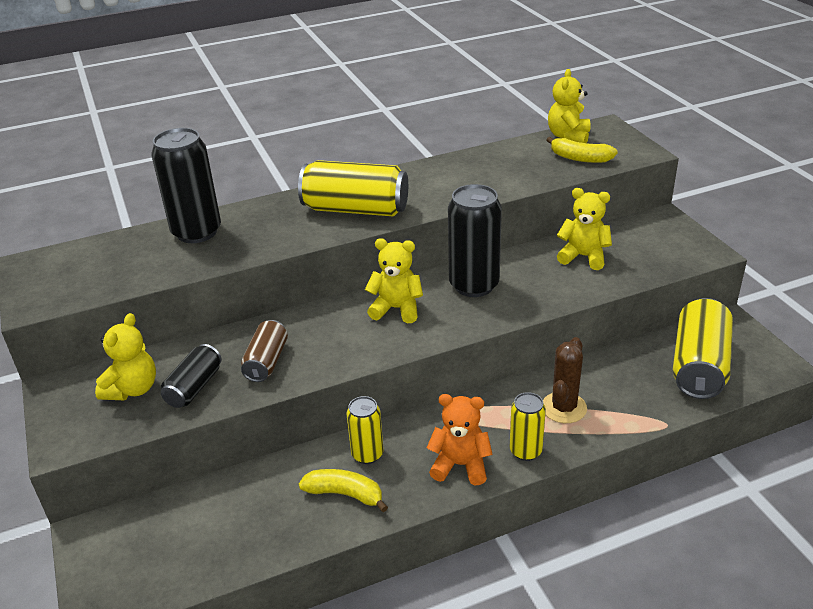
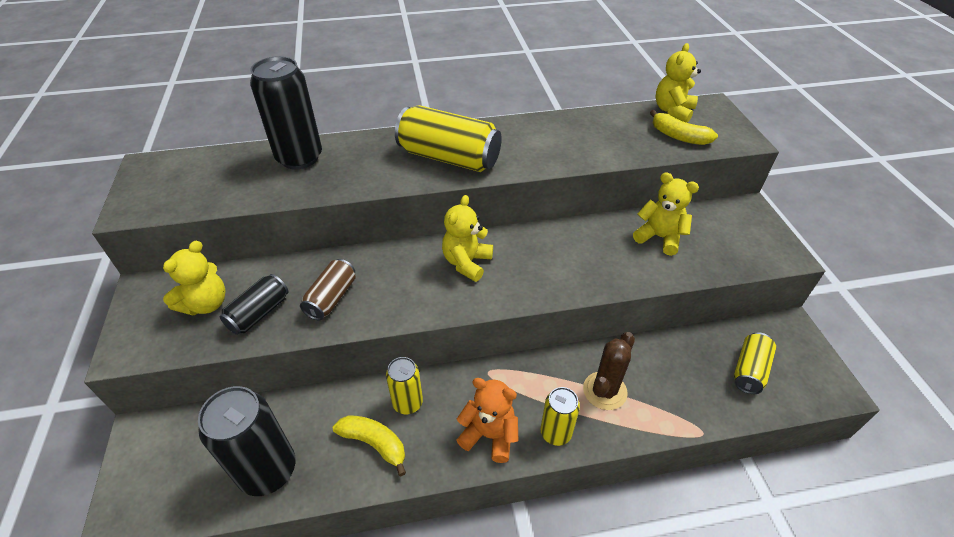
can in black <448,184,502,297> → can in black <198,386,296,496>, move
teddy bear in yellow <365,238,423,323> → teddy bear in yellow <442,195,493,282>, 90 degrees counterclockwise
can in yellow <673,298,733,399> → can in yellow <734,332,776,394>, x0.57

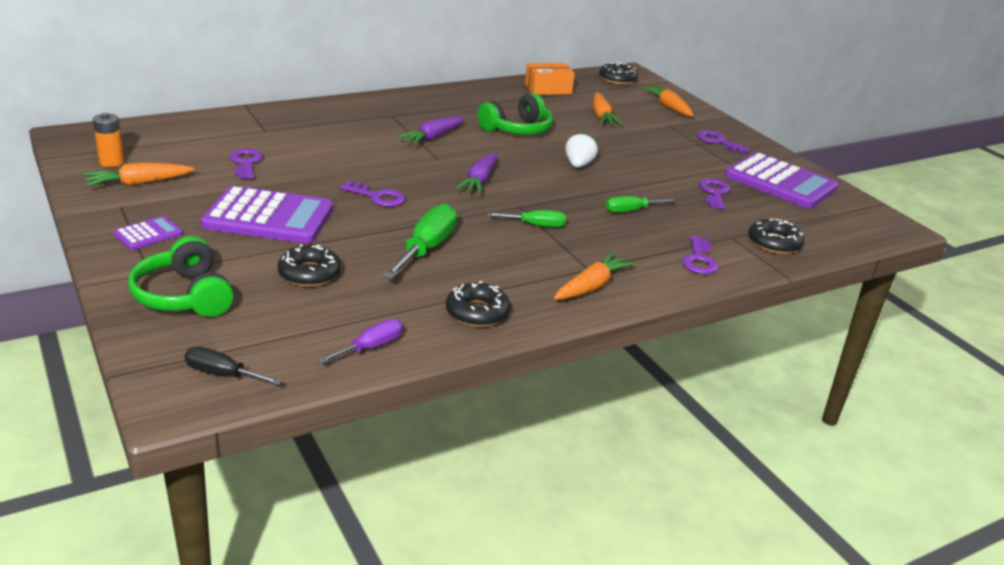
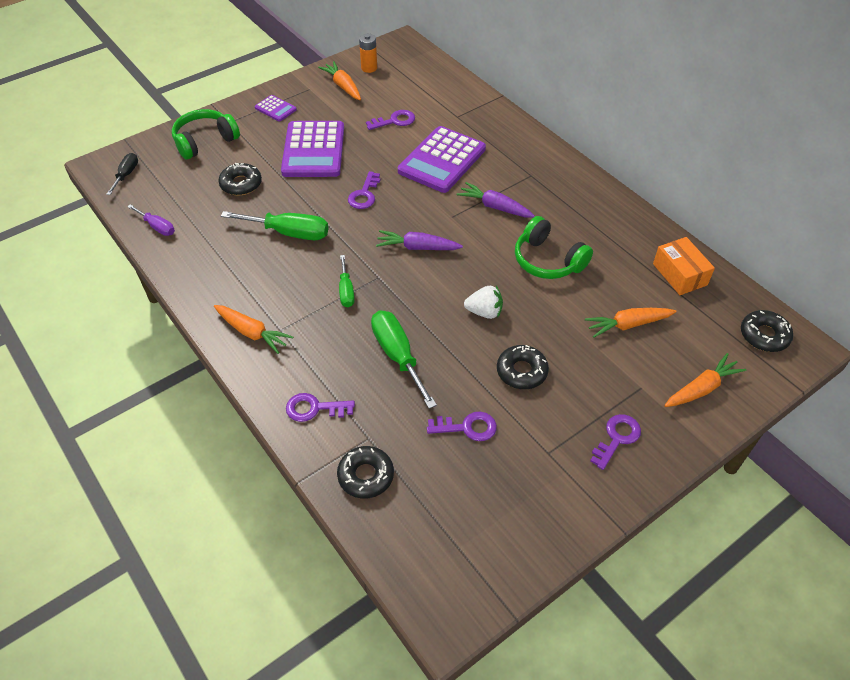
donut in black <446,281,511,327> → donut in black <497,345,549,389>, move
calculator in purple <725,152,838,209> → calculator in purple <398,126,486,193>, move
screwdriver in green <605,196,675,213> → screwdriver in green <371,311,437,409>, x1.72

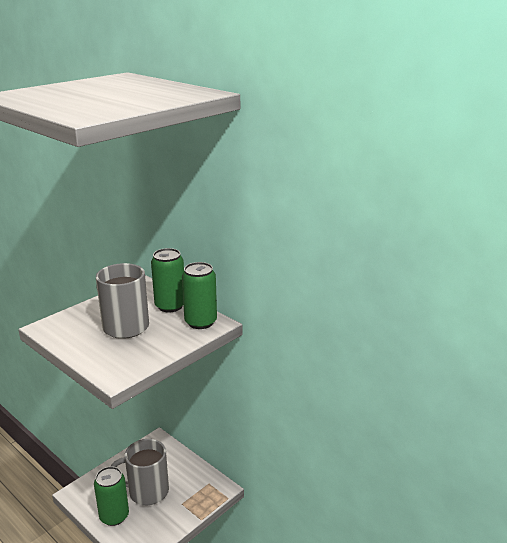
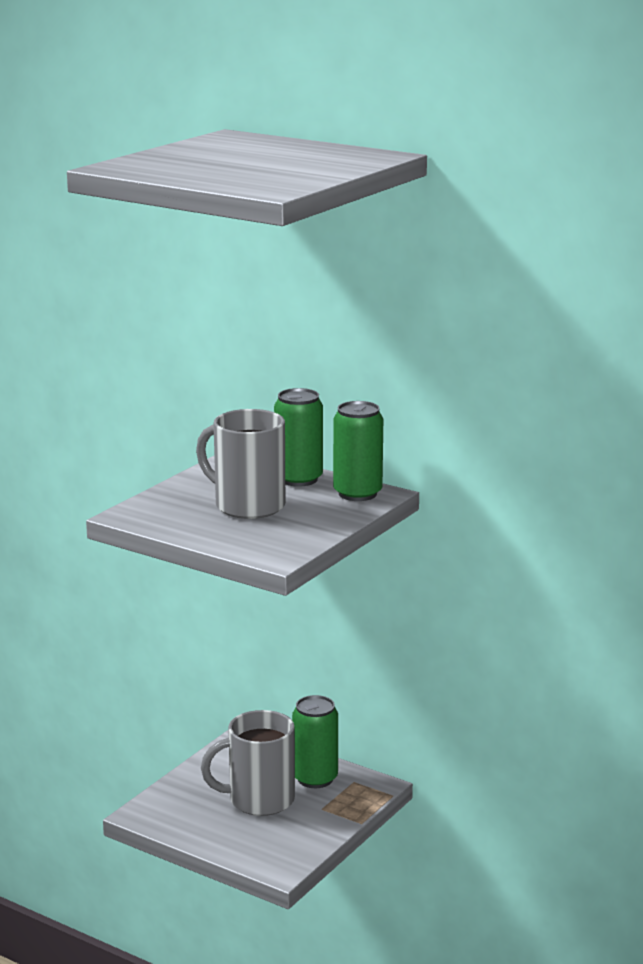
can in green <94,466,129,526> → can in green <292,695,338,788>, move

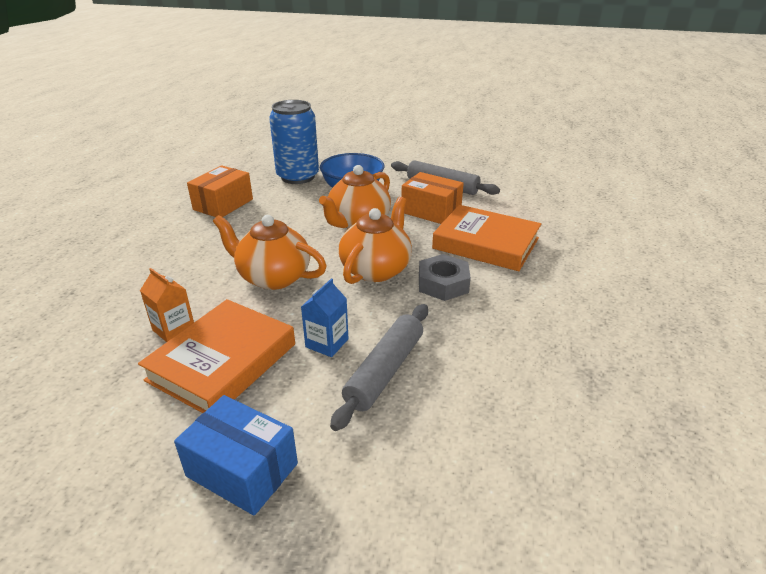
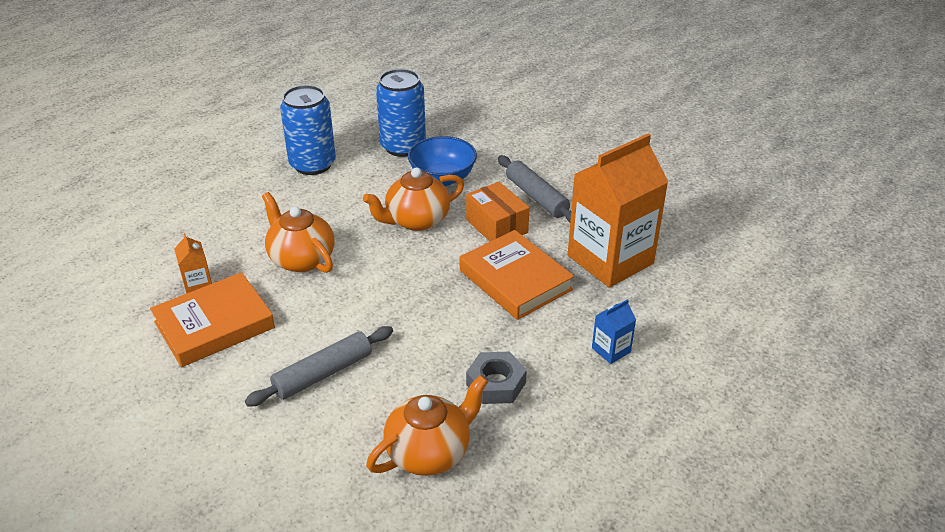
box in blue <174,395,298,516> → -
- → carton in orange <568,134,668,288>
carton in blue <301,278,349,357> → carton in blue <592,299,636,364>, move
teapot in orange <339,197,412,284> → teapot in orange <366,375,488,476>, move
nut in grey <419,254,471,301> → nut in grey <466,351,527,404>, move
box in orange <187,166,253,217> → can in blue <280,85,336,175>

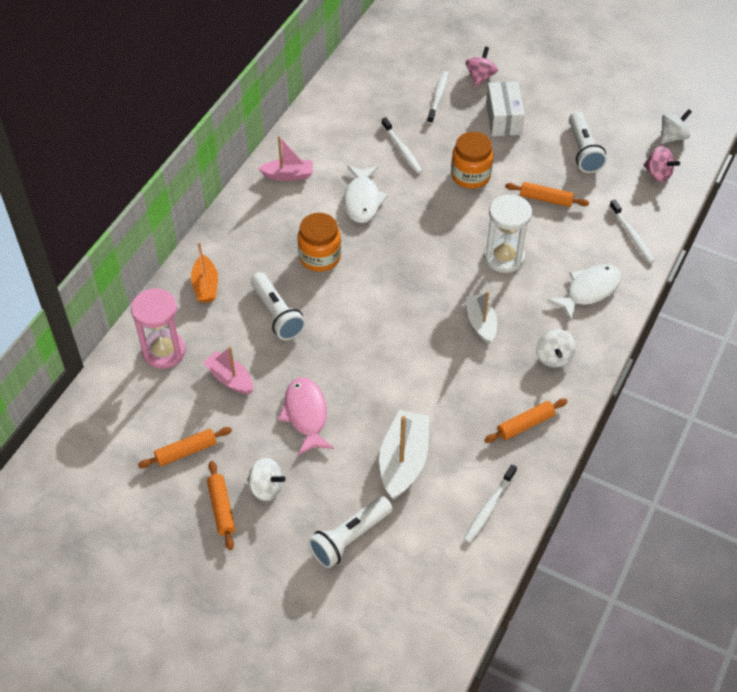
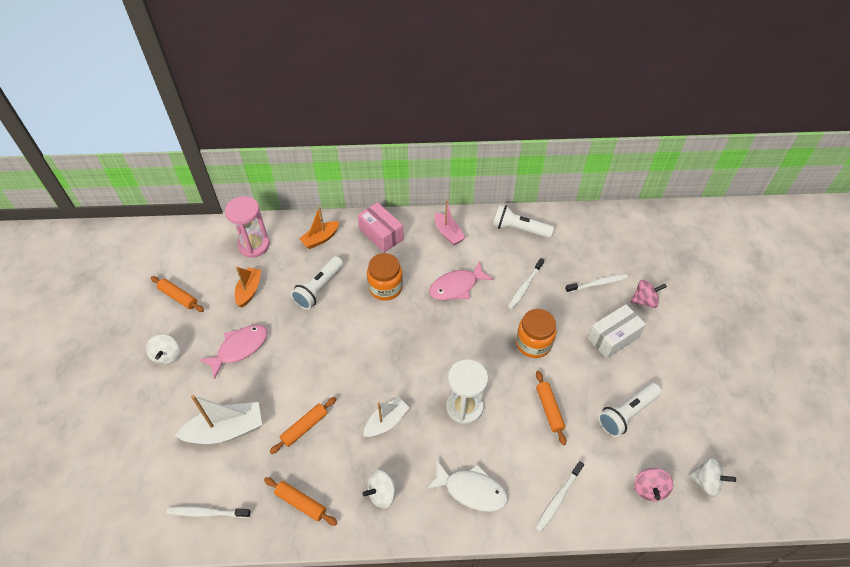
- → box in pink <358,202,404,253>
rolling pin in orange <207,461,236,550> → rolling pin in orange <270,397,336,454>, move
flashlight in white <308,496,392,568> → flashlight in white <493,204,554,238>, move
boat in pink <203,347,253,394> → boat in orange <235,267,261,308>
fish in white <344,165,388,223> → fish in pink <429,261,494,300>

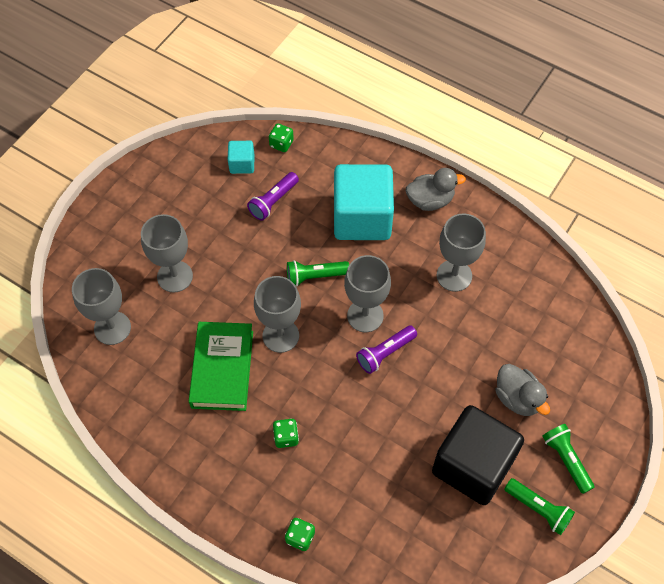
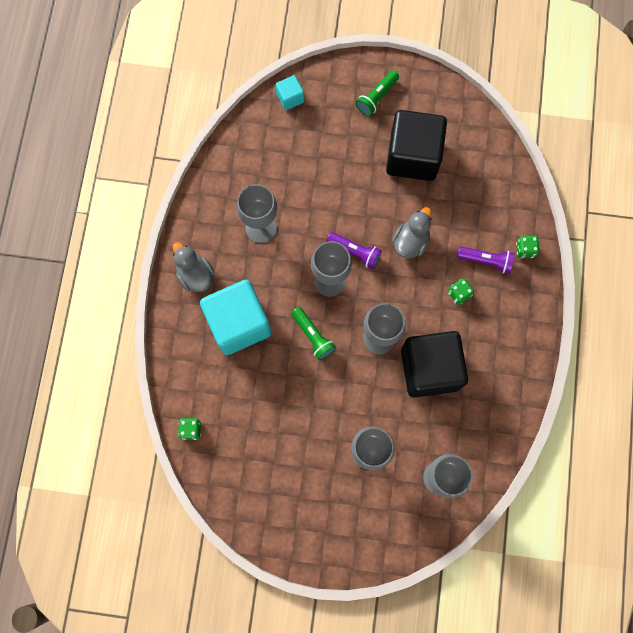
flashlight in green <504,478,575,535> → -
cube in turquoise <228,141,255,174> → cube in turquoise <276,75,304,110>, move
flashlight in purple <247,172,299,221> → flashlight in purple <457,247,515,274>, move
duck in grey <495,364,550,416> → duck in grey <392,207,432,258>, move
book in green <189,322,253,411> → cube in black <401,331,468,398>

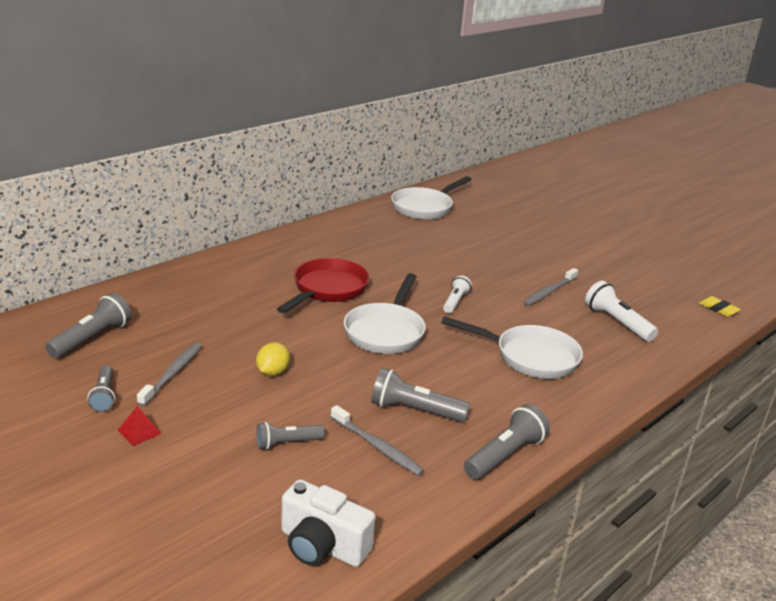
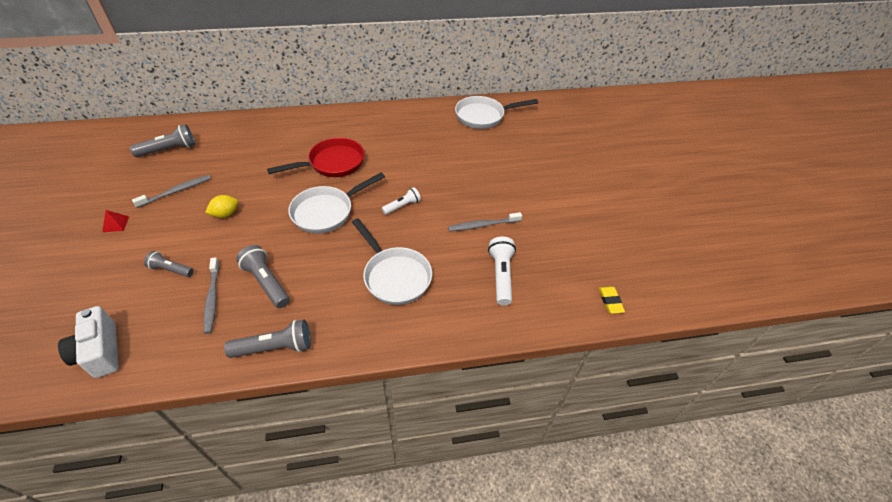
flashlight in grey <87,366,115,412> → -

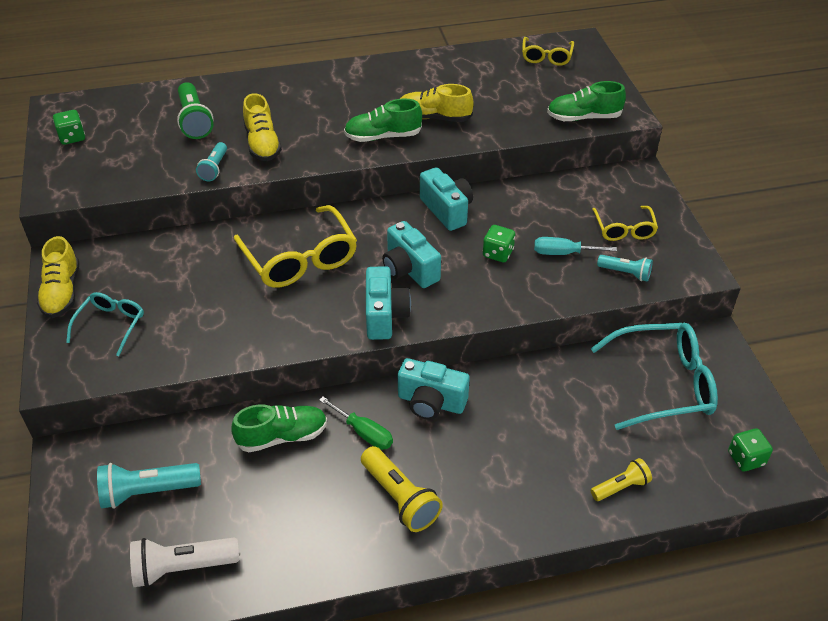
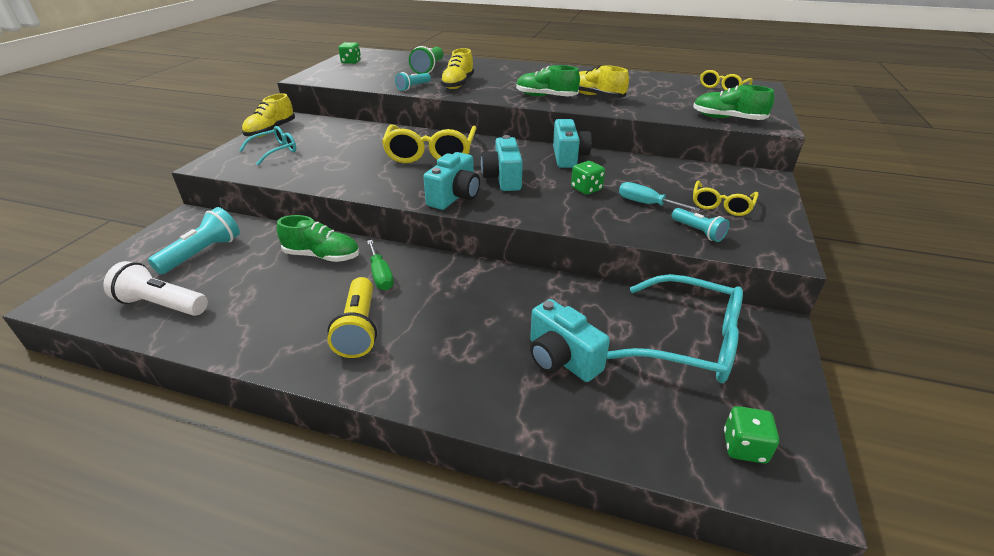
flashlight in yellow <591,458,652,501> → -
camera in turquoise <398,358,470,420> → camera in turquoise <530,299,610,382>, move
flashlight in turquoise <97,463,201,509> → flashlight in turquoise <148,207,240,274>, 105 degrees clockwise

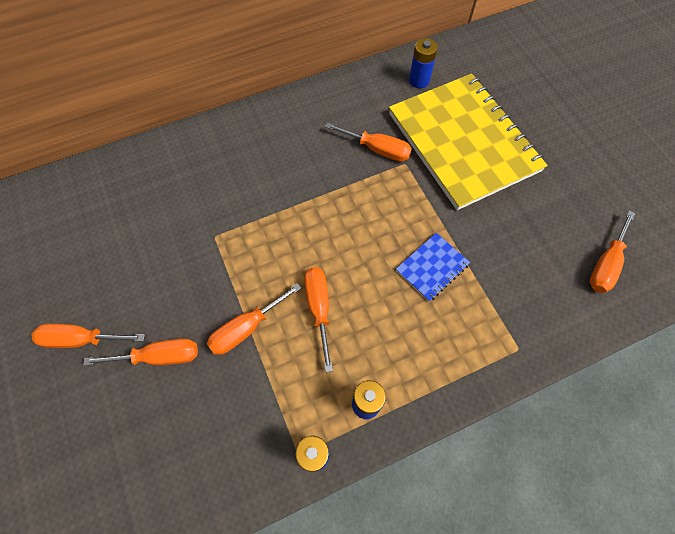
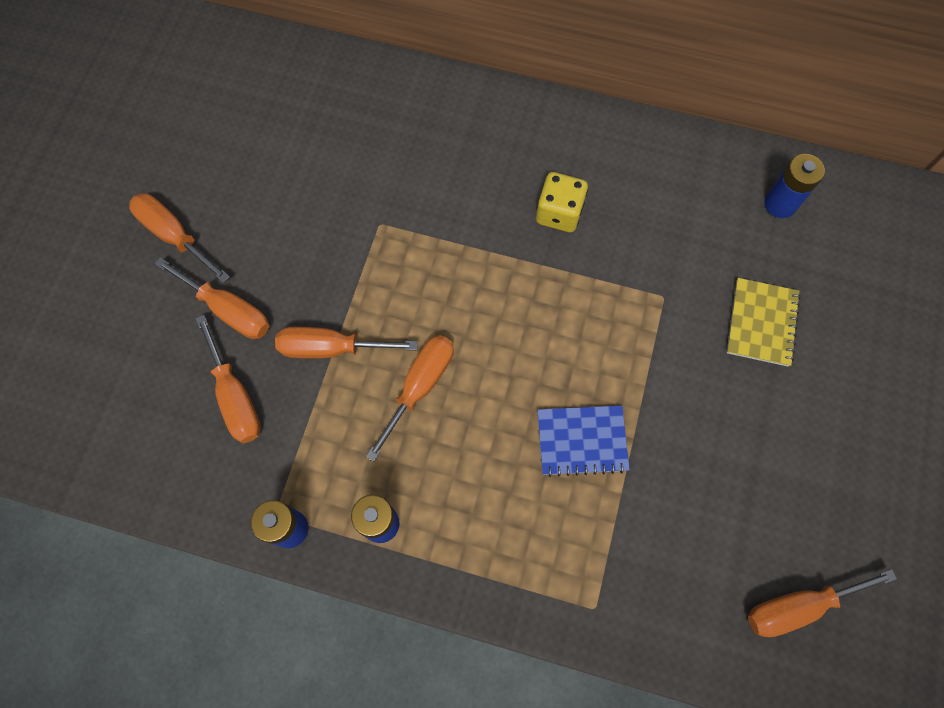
- → dice in yellow <536,172,588,232>
screwdriver in orange <325,122,412,162> → screwdriver in orange <195,315,261,443>, move
notebook in yellow <389,73,548,210> → notebook in yellow <726,278,801,367>, x0.40

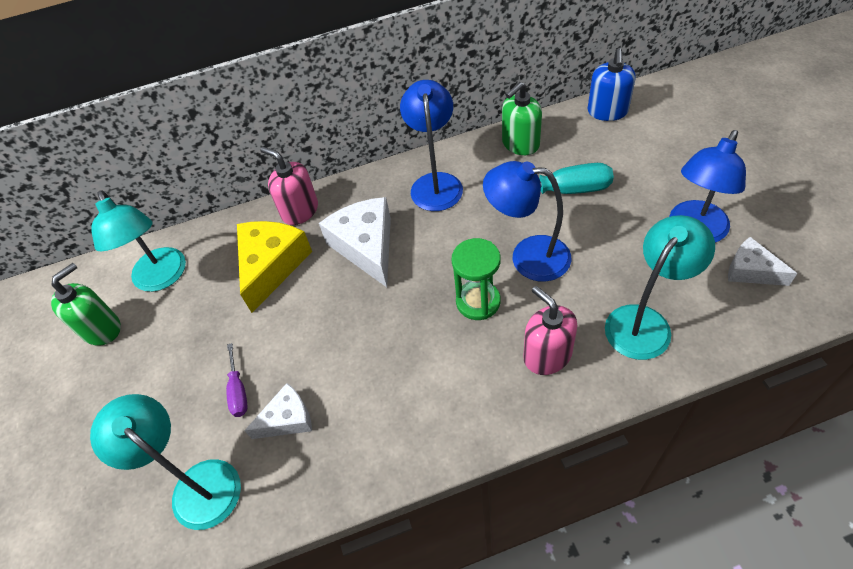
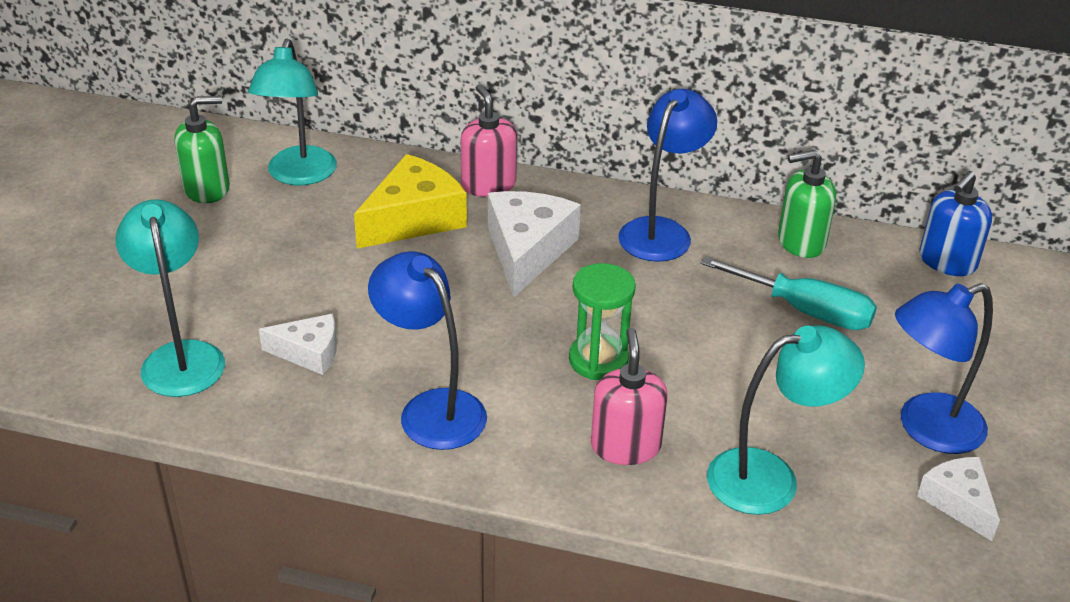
screwdriver in purple <226,343,248,417> → -
lamp in blue <483,161,571,282> → lamp in blue <368,251,487,450>, move

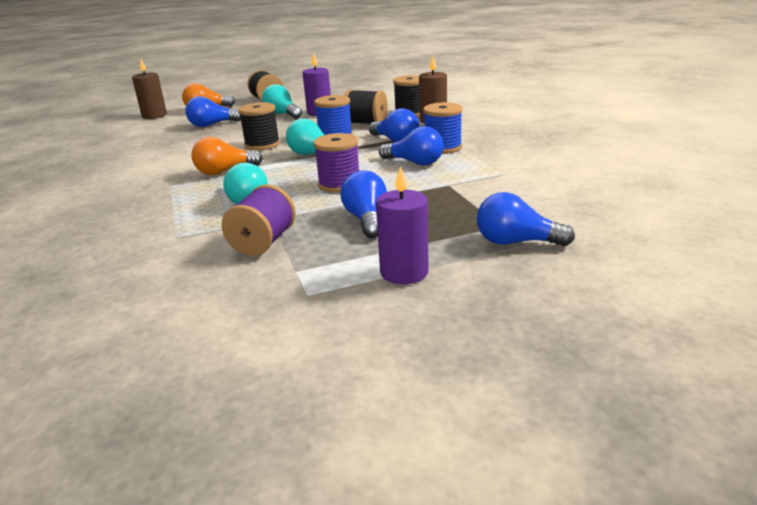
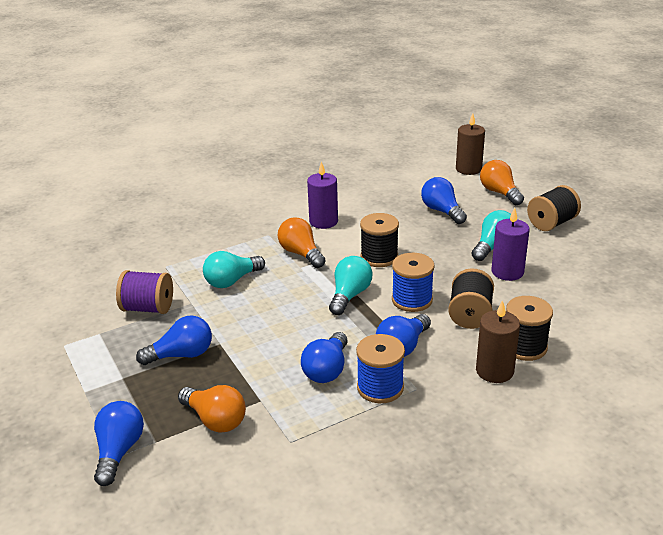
spool in purple <313,133,359,193> → -
- → light bulb in orange <178,385,246,433>
candle in purple <376,166,429,284> → candle in purple <307,161,338,229>, move

